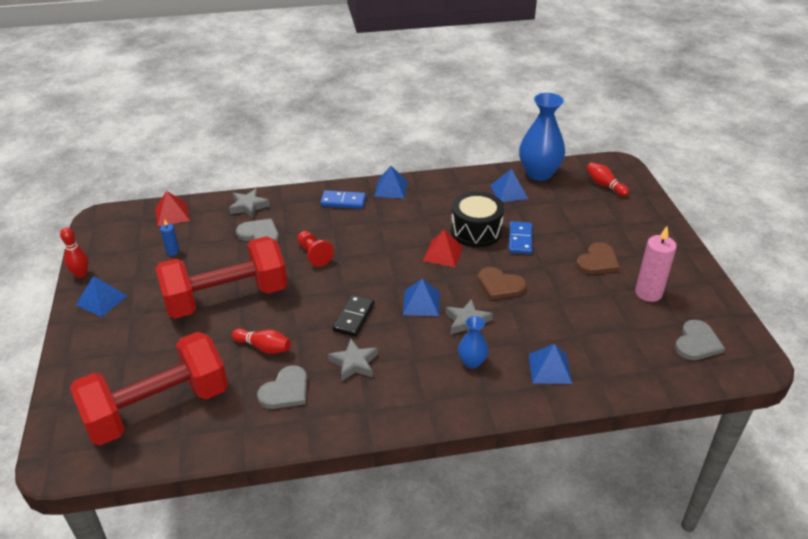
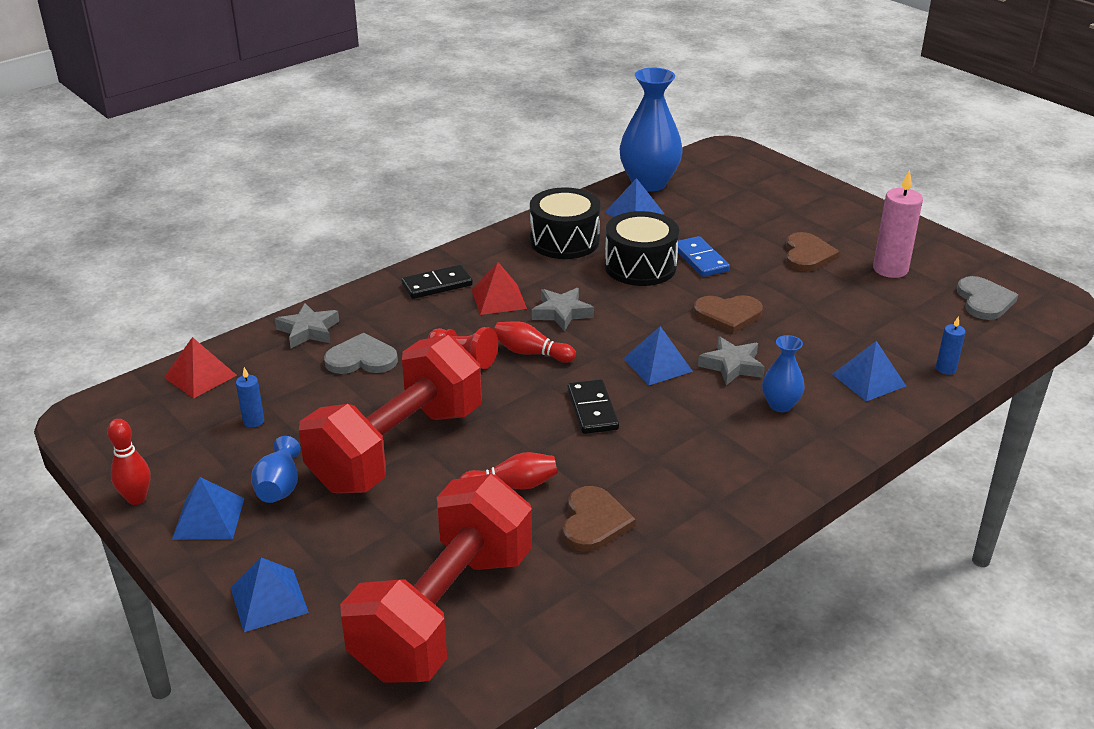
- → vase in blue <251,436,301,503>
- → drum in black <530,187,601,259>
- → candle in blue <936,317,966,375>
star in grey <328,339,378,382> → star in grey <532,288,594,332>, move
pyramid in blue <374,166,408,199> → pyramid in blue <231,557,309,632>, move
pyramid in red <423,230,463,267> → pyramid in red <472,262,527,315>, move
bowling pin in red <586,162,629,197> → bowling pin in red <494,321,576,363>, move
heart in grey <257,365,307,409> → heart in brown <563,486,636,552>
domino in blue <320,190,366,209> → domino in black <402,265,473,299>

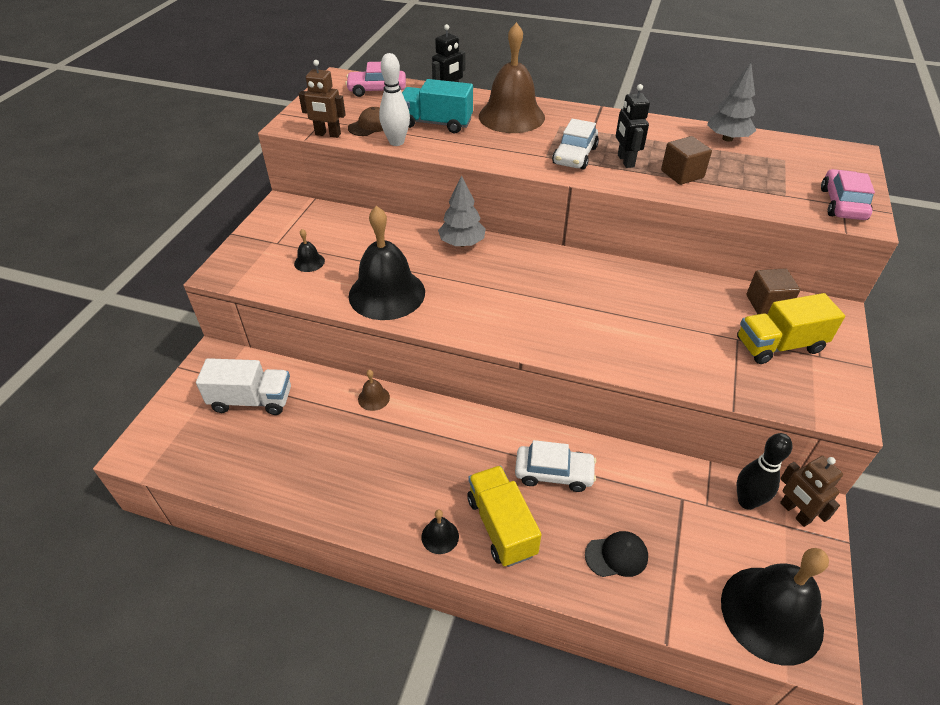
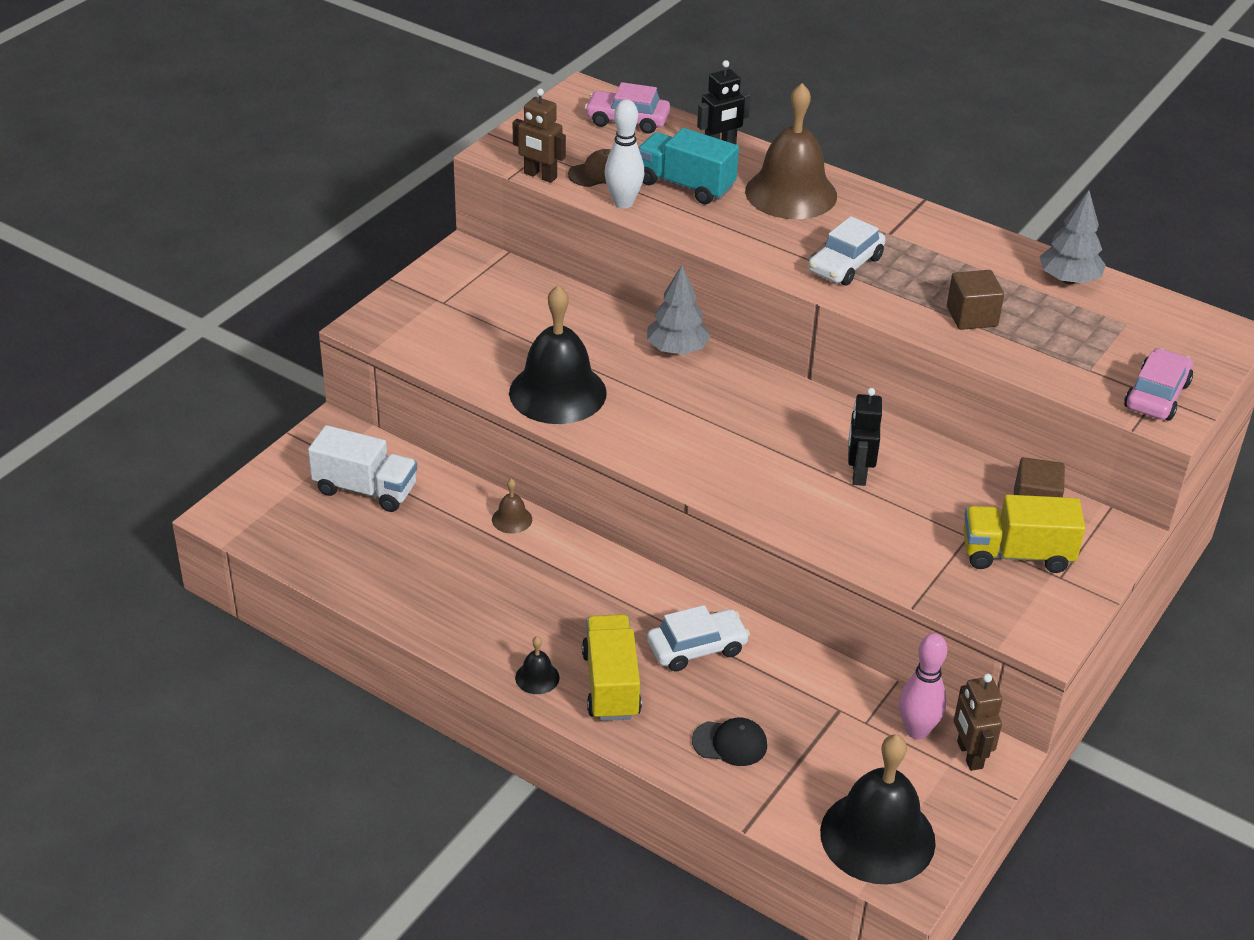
bell in black <294,229,325,272> → -
robot in black <616,84,650,168> → robot in black <848,388,882,486>, move
bowling pin in black <737,433,792,510> → bowling pin in pink <899,633,947,739>
car in white <515,440,596,492> → car in white <647,605,750,672>, 45 degrees counterclockwise

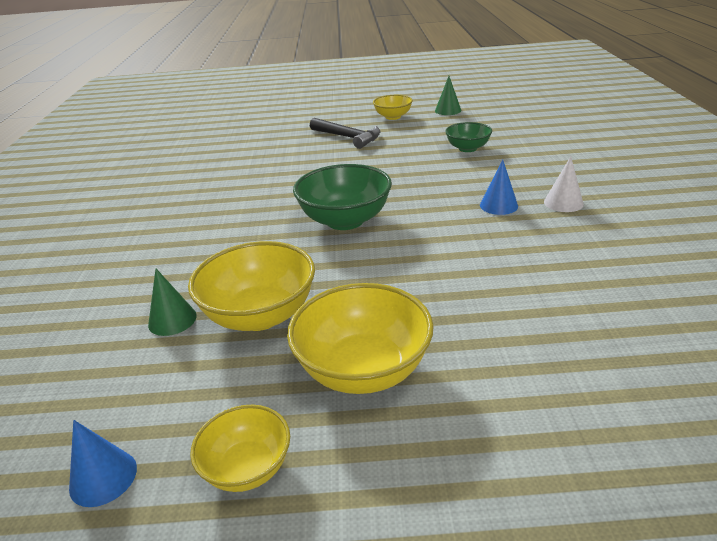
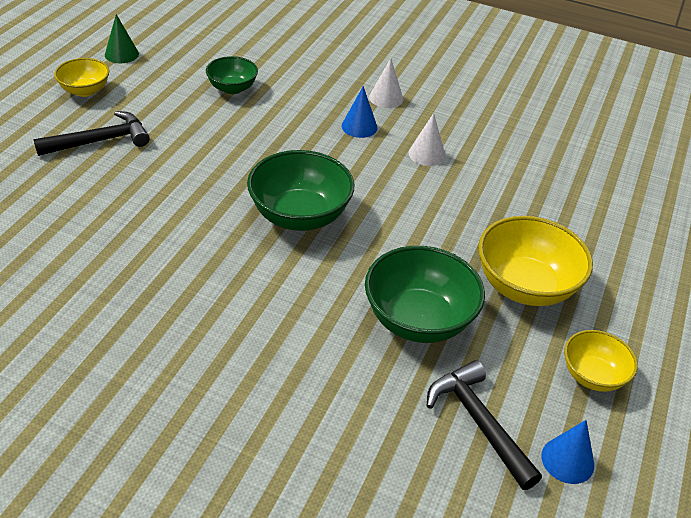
cone in green <148,269,197,336> → -
- → cone in white <409,113,446,166>
- → hammer in black <427,360,542,490>
bowl in yellow <188,241,315,331> → bowl in green <365,246,485,343>

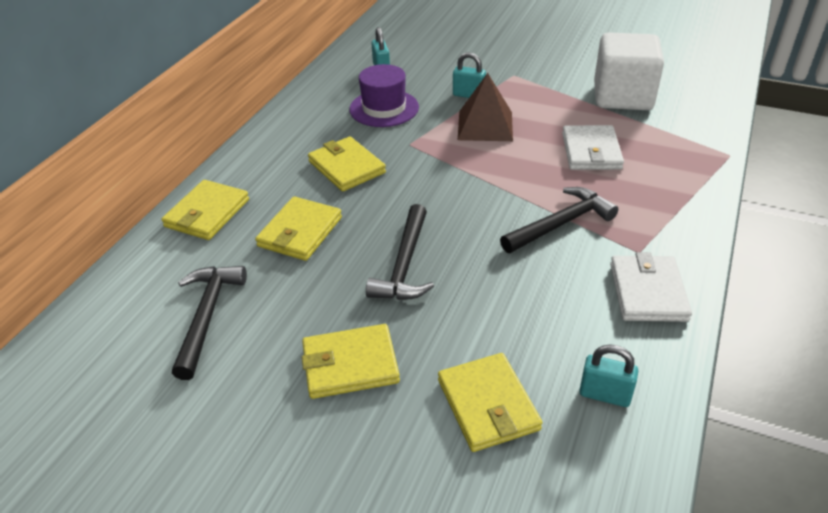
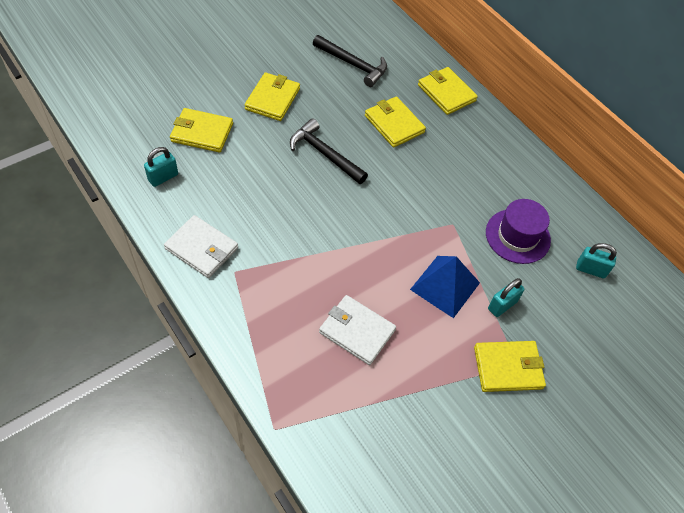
hammer in black <500,187,618,253> → -
cube in white <594,32,664,110> → -
wallet in yellow <308,137,386,192> → wallet in yellow <474,341,546,392>, move
pyramid in brown <458,73,513,141> → pyramid in blue <410,256,480,318>

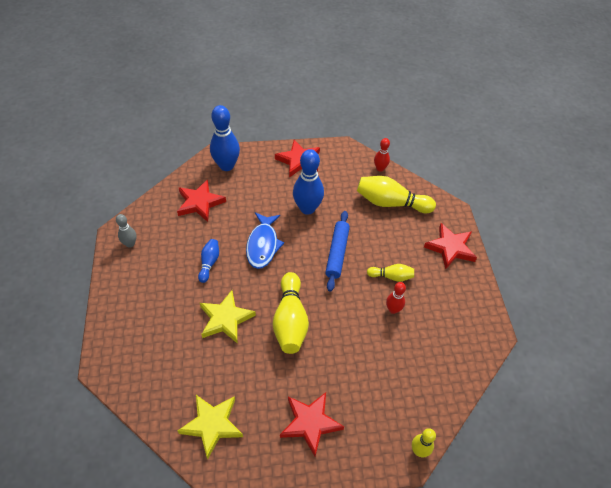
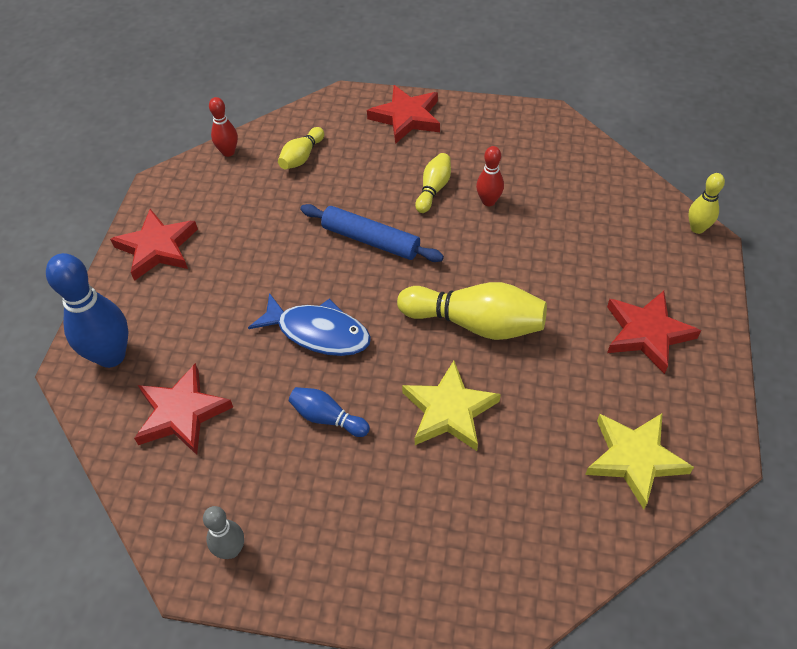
bowling pin in blue <293,149,324,215> → -
bowling pin in yellow <357,176,436,213> → bowling pin in yellow <278,127,324,169>, x0.54

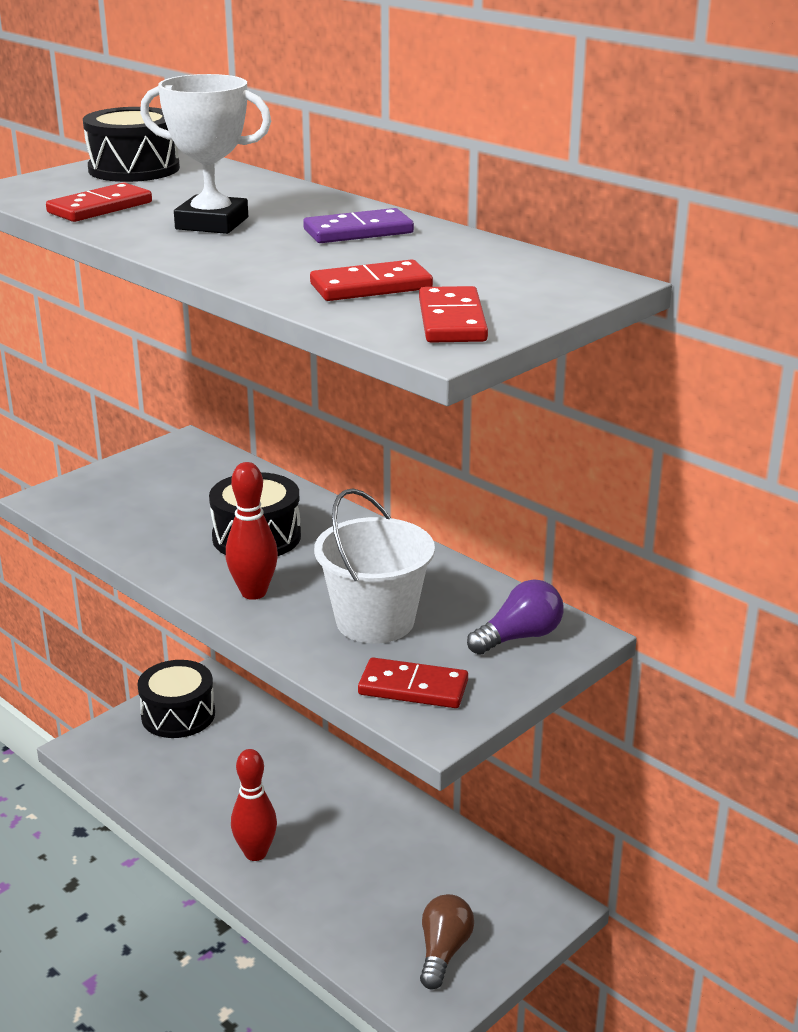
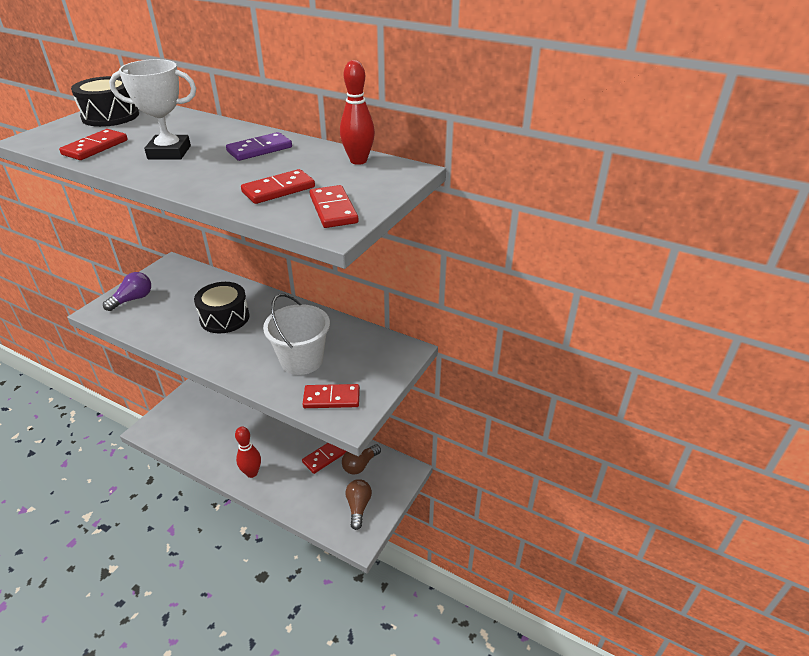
drum in black <137,660,215,738> → -
- → domino in red <302,443,347,474>
- → light bulb in brown <342,445,381,475>
bowling pin in red <226,462,278,600> → bowling pin in red <340,60,375,165>, move
light bulb in purple <467,580,563,655> → light bulb in purple <103,272,151,311>, move

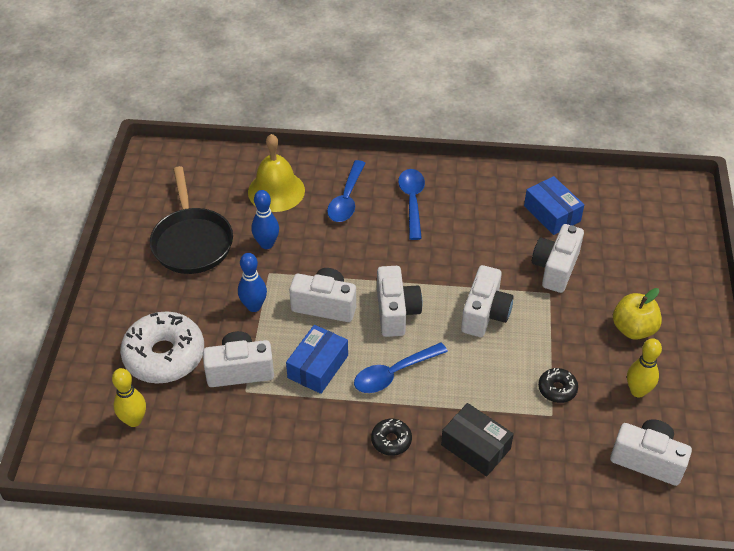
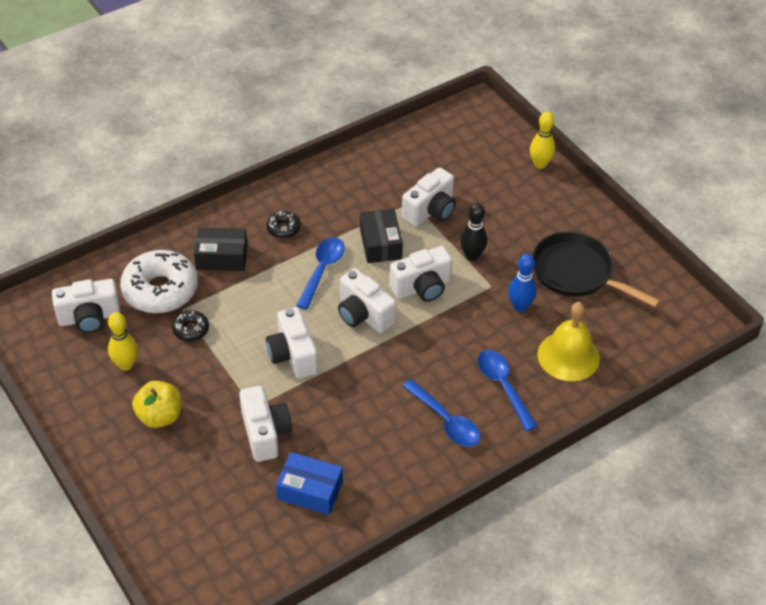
bowling pin in yellow <112,368,146,427> → bowling pin in yellow <530,111,555,169>, move
donut in white <120,312,204,383> → donut in white <120,250,198,313>, move
bowling pin in blue <238,253,267,312> → bowling pin in black <460,203,487,261>
box in blue <286,325,348,394> → box in black <360,209,403,263>

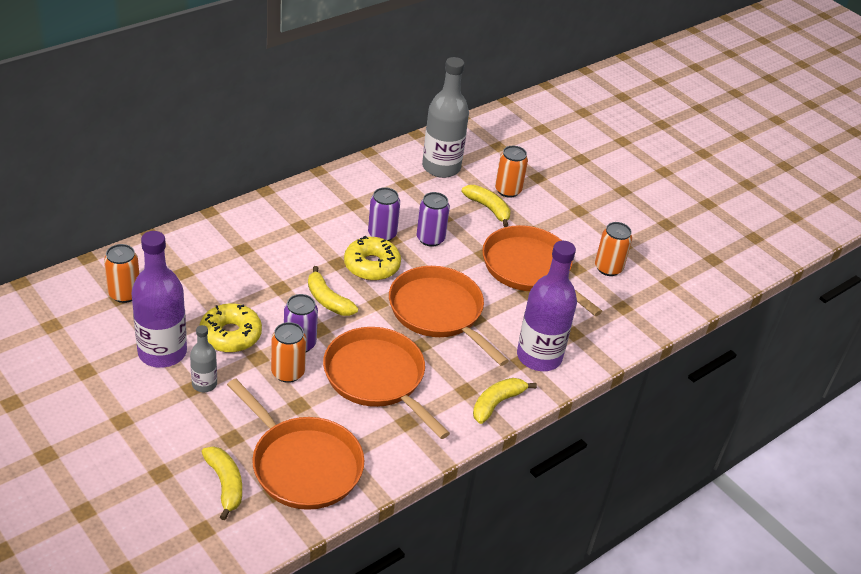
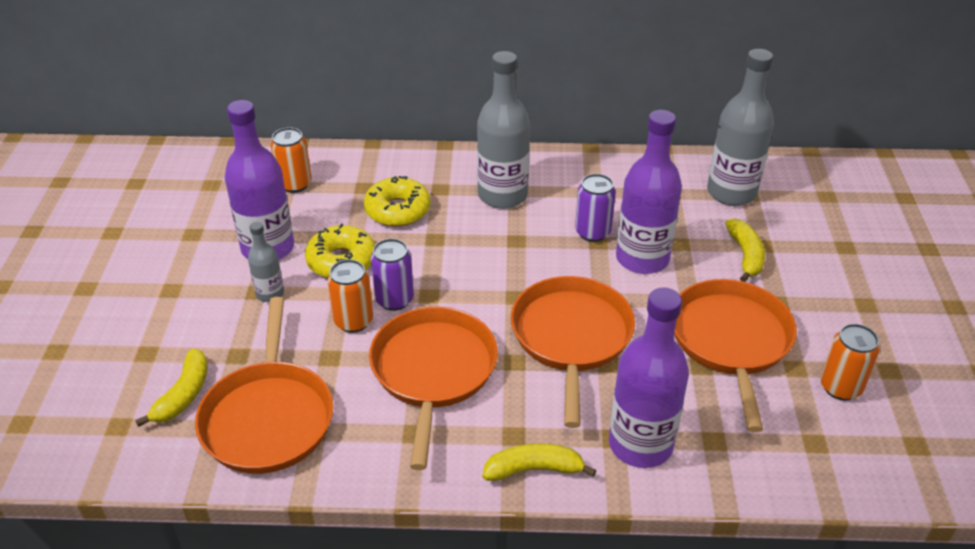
banana in yellow <308,266,358,316> → -
can in orange <495,146,528,198> → -
- → bottle in grey <477,51,530,209>
donut in yellow <344,236,401,281> → donut in yellow <364,176,431,227>, move
can in purple <417,192,450,247> → bottle in purple <616,110,682,274>

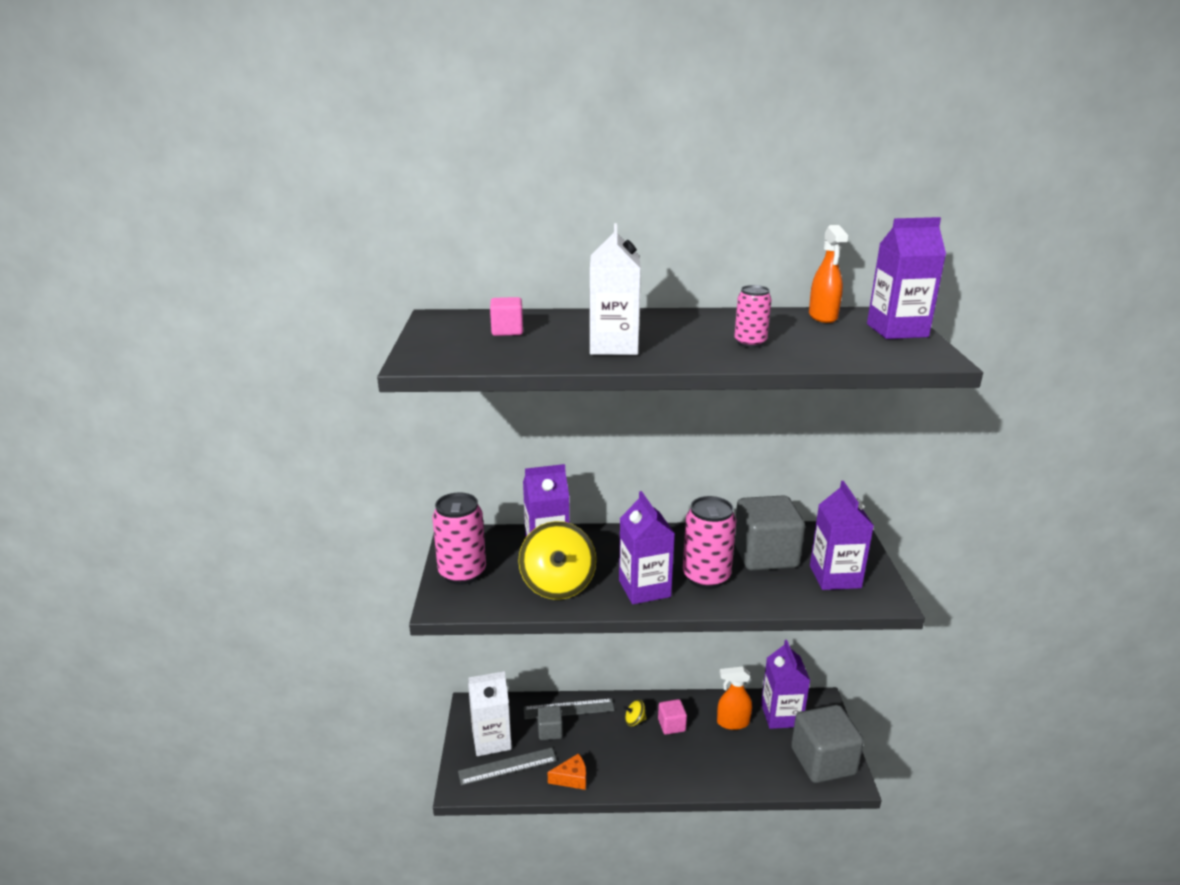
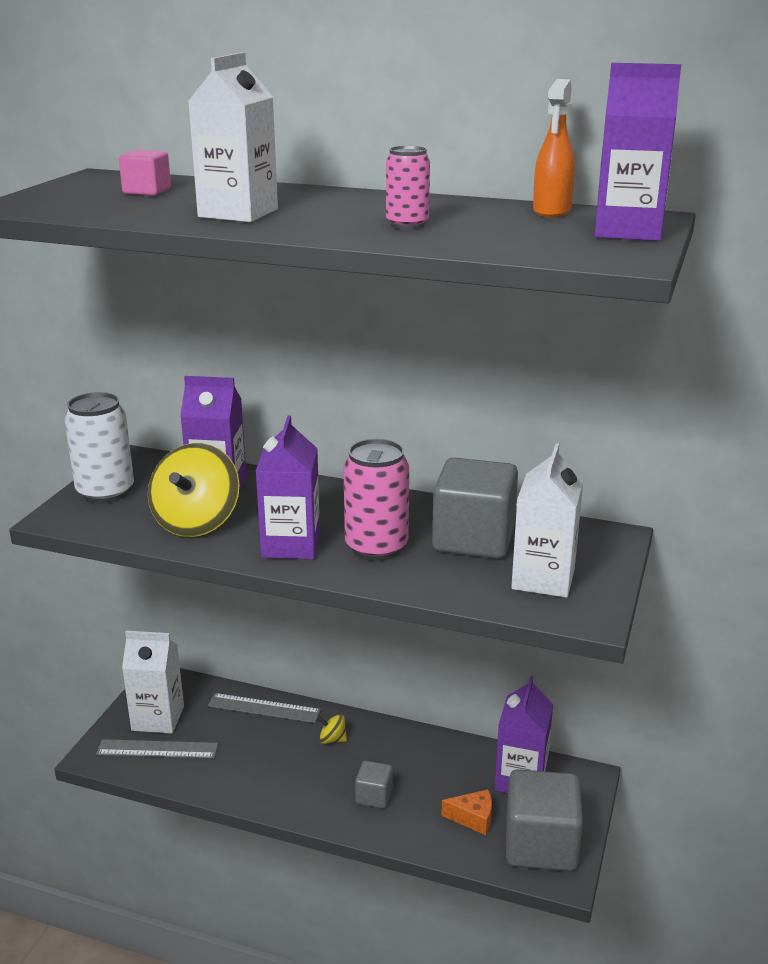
cube in pink <658,699,687,735> → -
spray bottle in orange <717,666,752,730> → -
cube in grey <537,706,563,740> → cube in grey <355,761,393,809>, move
cheese in orange <548,753,586,790> → cheese in orange <441,789,492,835>, move
can in pink <432,492,486,585> → can in white <65,392,134,503>
carton in purple <810,481,874,590> → carton in white <511,444,583,598>

